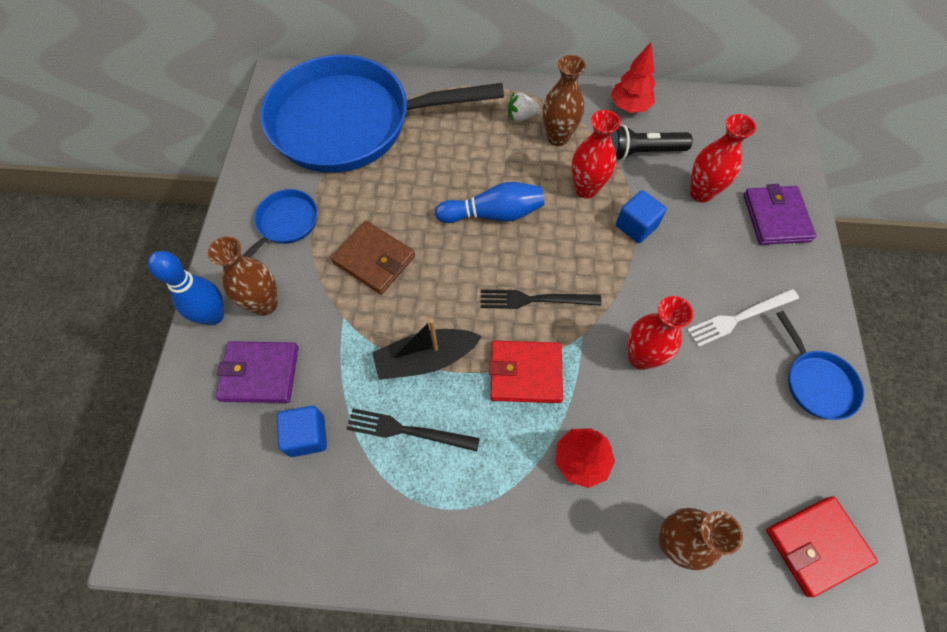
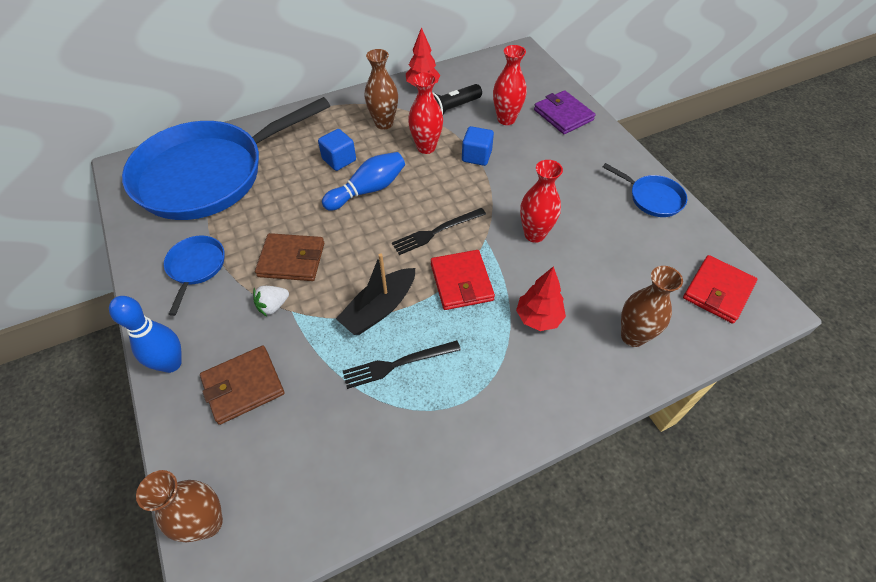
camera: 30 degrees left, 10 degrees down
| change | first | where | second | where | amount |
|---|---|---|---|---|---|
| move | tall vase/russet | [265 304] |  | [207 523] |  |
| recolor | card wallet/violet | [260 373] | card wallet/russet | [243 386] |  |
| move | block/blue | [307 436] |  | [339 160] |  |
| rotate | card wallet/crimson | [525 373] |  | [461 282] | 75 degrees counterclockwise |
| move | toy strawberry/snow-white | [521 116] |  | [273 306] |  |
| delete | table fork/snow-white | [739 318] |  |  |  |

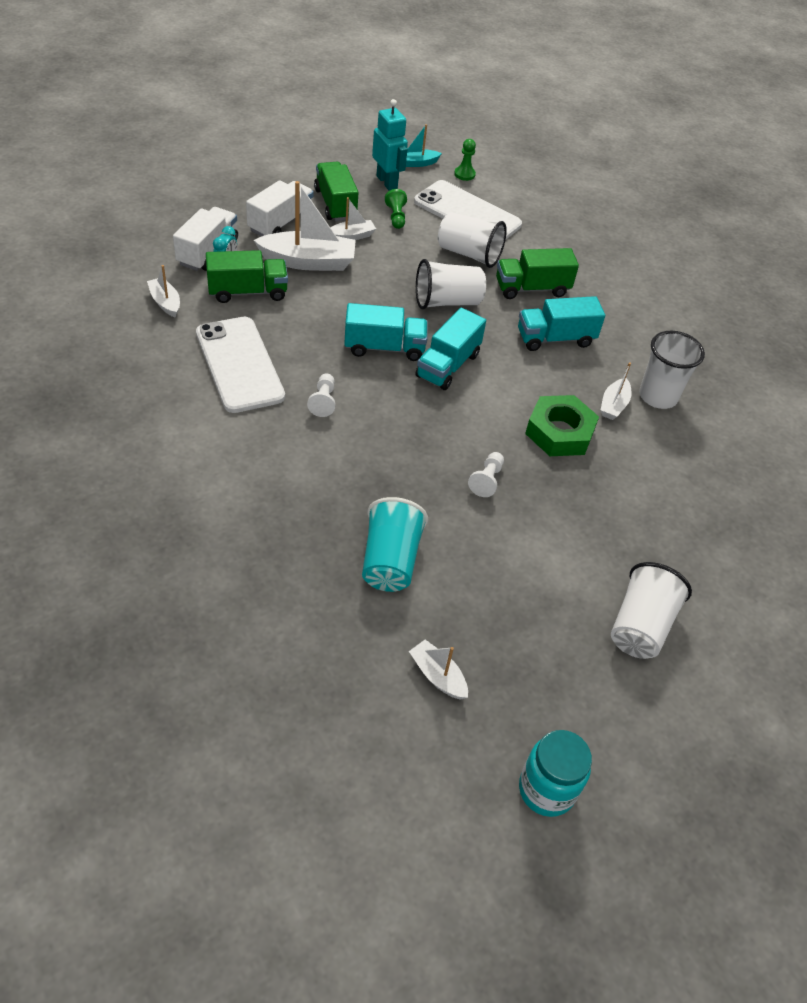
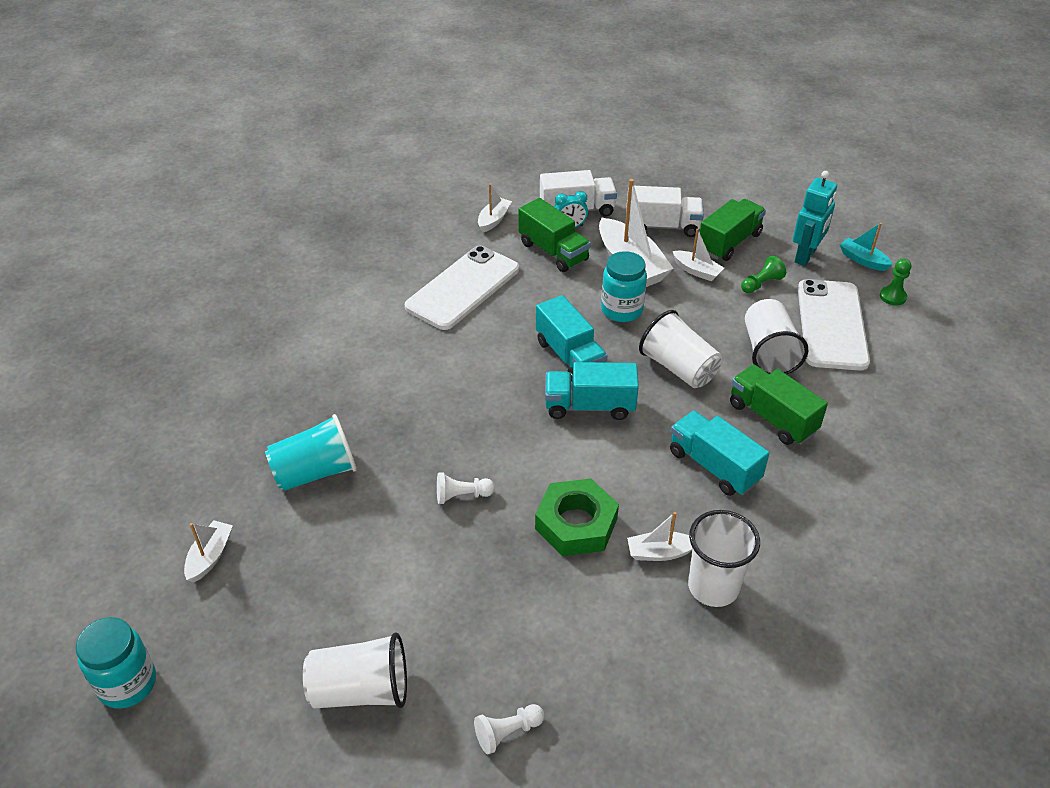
camera: 65 degrees right, 5 degrees down
| change | first | where | second | where | amount |
|---|---|---|---|---|---|
| move | pawn/snow-white | [323 401] |  | [507 732] |  |
| insert |  |  | jar/aqua | [622 310] |  |

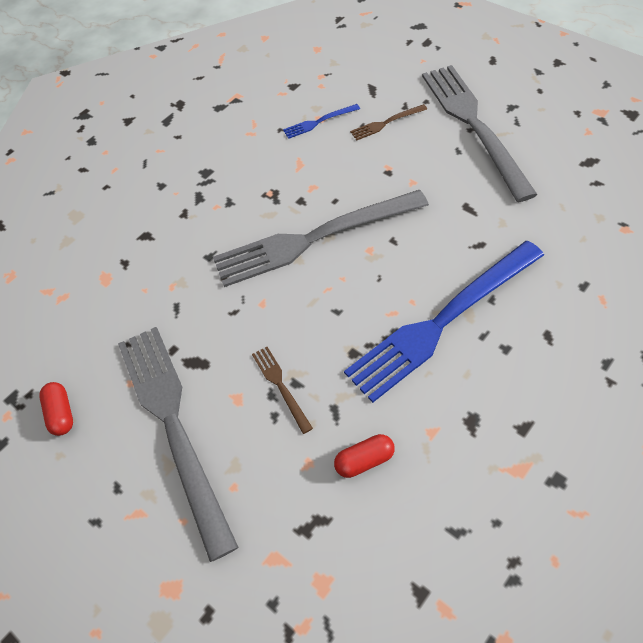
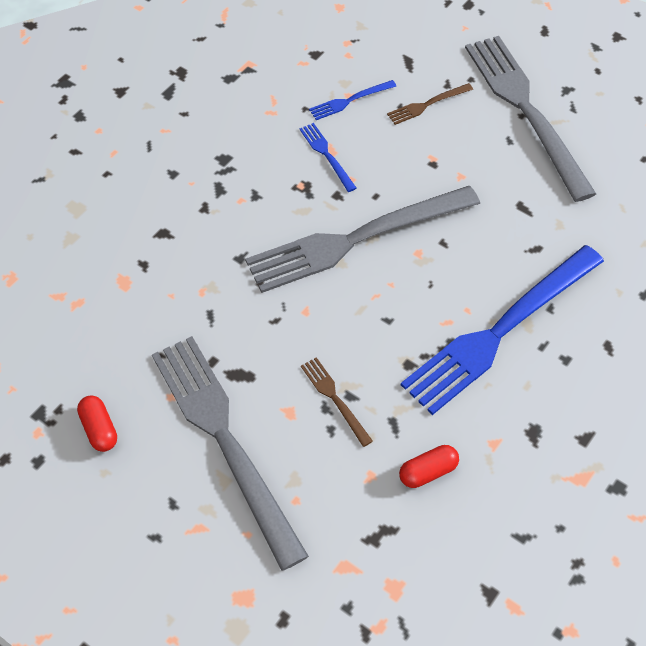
camera: 10 degrees left, 0 degrees up
| change | first | where | second | where | amount |
|---|---|---|---|---|---|
| insert |  |  | table fork/blue | [326 155] |  |

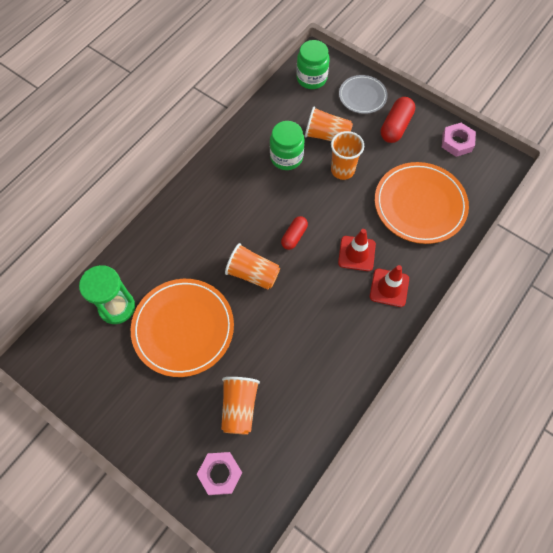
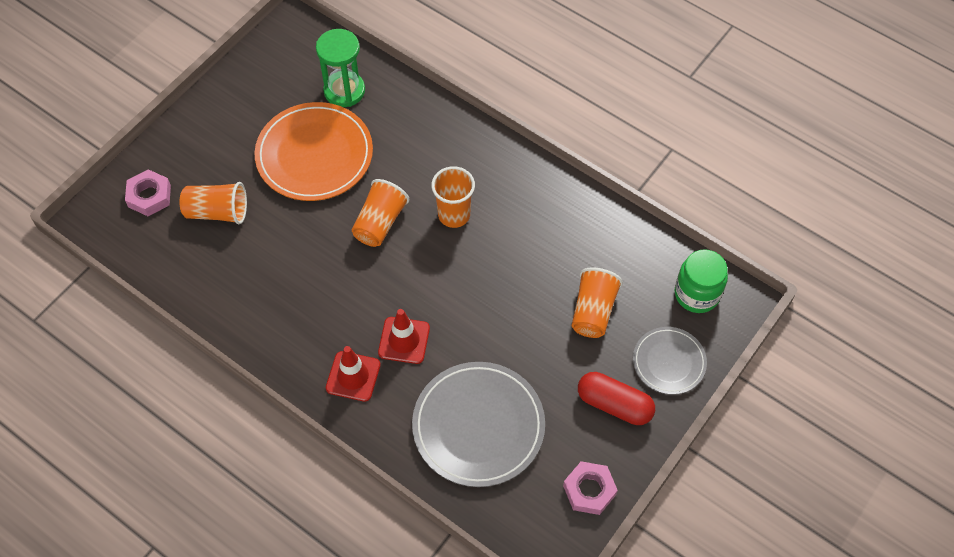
camera: 90 degrees right, 5 degrees down
| change | first | where | second | where | amount |
|---|---|---|---|---|---|
| delete | jar/green | [286 157] |  |  |  |
| delete | pill shape/crimson | [294 236] |  |  |  |
| move | tumbler/orange-coloured | [342 170] |  | [454 215] |  |
| recolor | plate/orange-coloured | [420 205] | plate/grey | [478 426] |  |

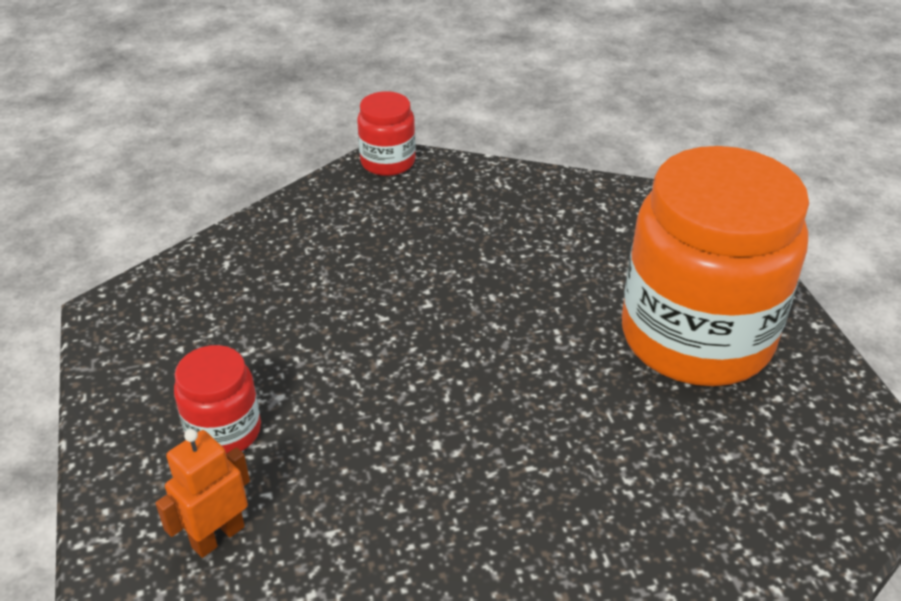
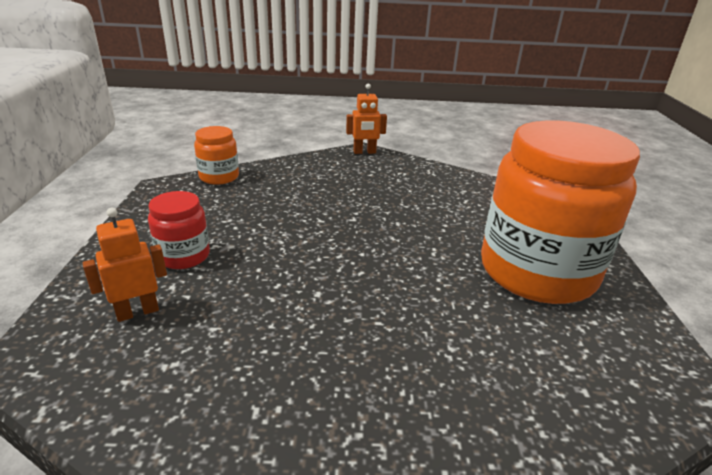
camera: 15 degrees right, 10 degrees down
| change | first | where | second | where | amount |
|---|---|---|---|---|---|
| replace | jar/crimson | [388 162] | robot figure/orange-coloured | [364 152] |  |
| insert |  |  | jar/orange-coloured | [219 177] |  |

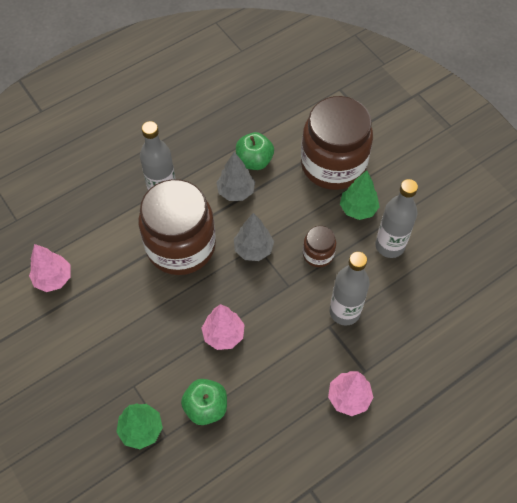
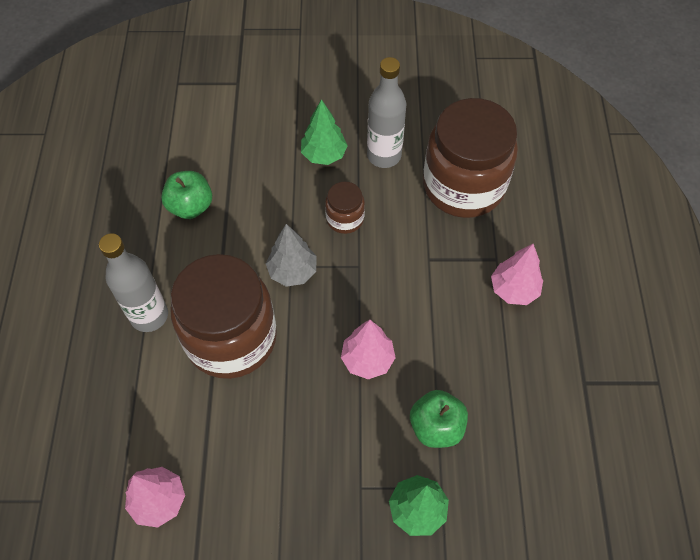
camera: 55 degrees left, 0 degrees up
| change | first | where | second | where | amount |
|---|---|---|---|---|---|
| delete | toy tree/grey | [236 191] |  |  |  |
| move | jar/russet | [333 164] |  | [463 186] |  |
| delete | bottle/grey | [344 312] |  |  |  |

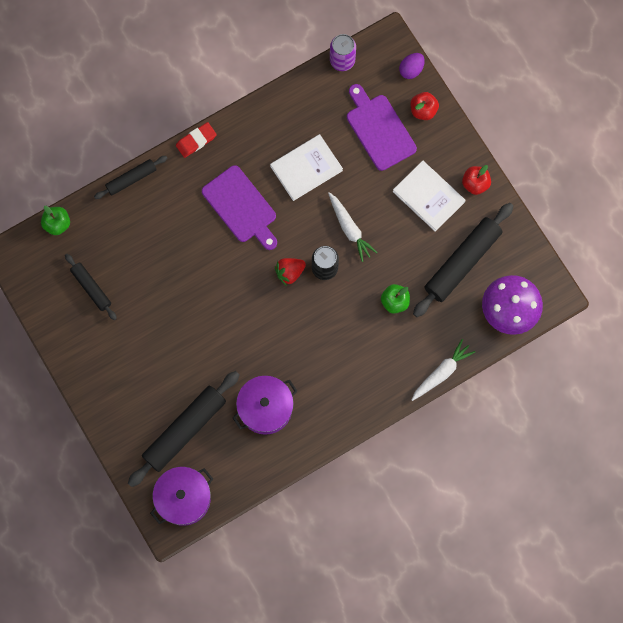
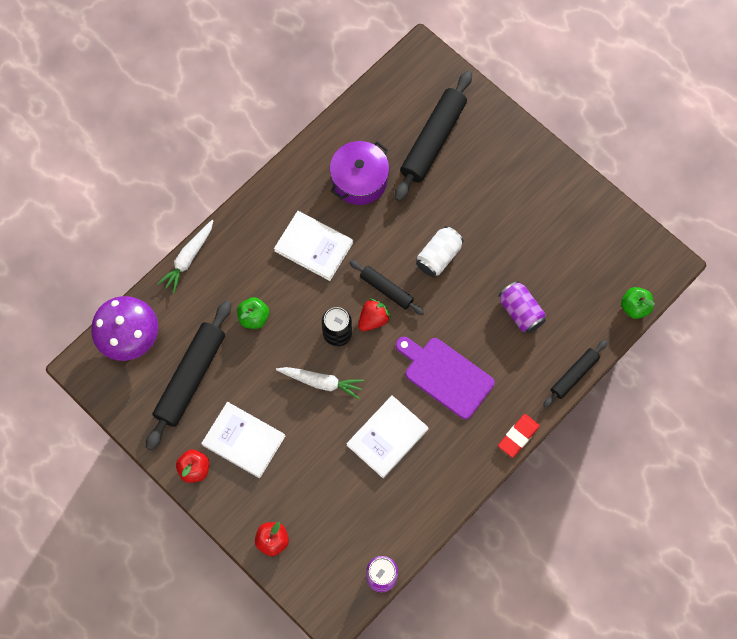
camera: 165 degrees right, 5 degrees down
| change | first | where | second | where | amount |
|---|---|---|---|---|---|
| move | rolling pin/jet-black | [91 288] |  | [386 289] |  |
| delete | pot/violet | [183 498] |  |  |  |
| rotate | carrot/snow-white | [350 229] |  | [321 382] | 150 degrees clockwise |
| delete | cutting board/violet | [379 129] |  |  |  |
| delete | egg shape/violet | [411 69] |  |  |  |
| insert |  |  | book/snow-white | [314 246] |  |
| insert |  |  | tin/snow-white | [438 256] |  |
| insert |  |  | tin/violet | [520 312] |  |

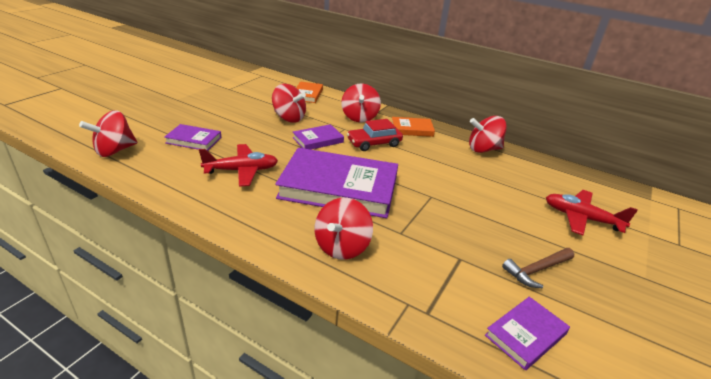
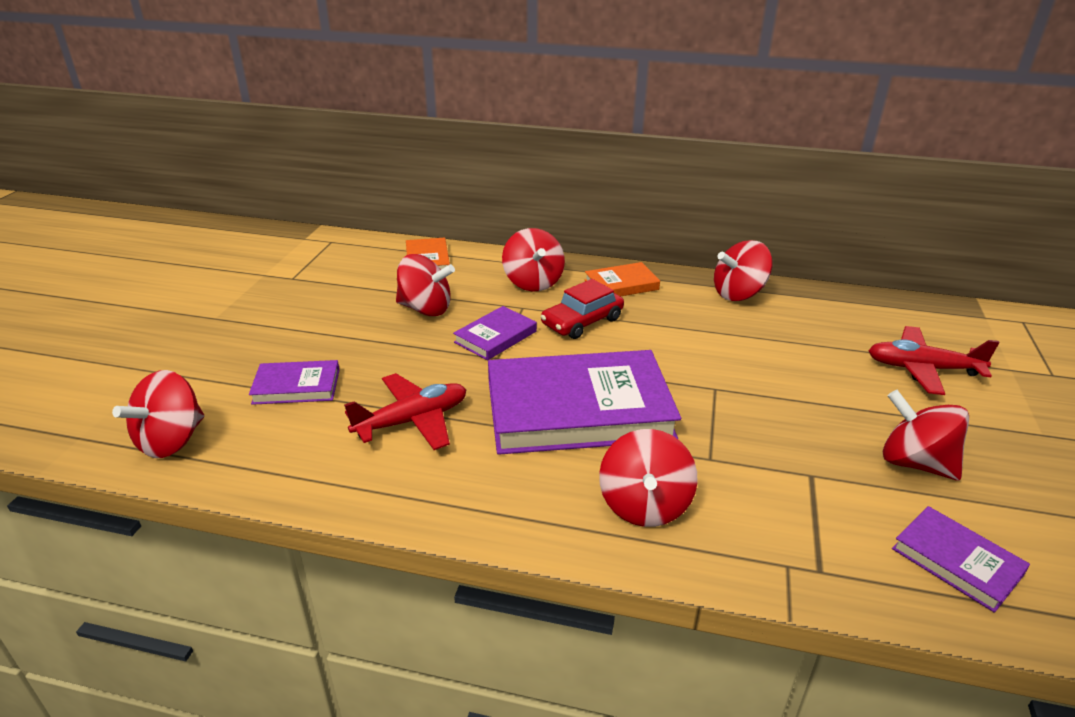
camera: 15 degrees left, 0 degrees up
| change | first | where | second | where | amount |
|---|---|---|---|---|---|
| rotate | book/violet | [525 334] |  | [956 561] | 75 degrees counterclockwise |
| replace | carpenter's hammer/russet | [537 270] | toy top/crimson | [915 463] |  |

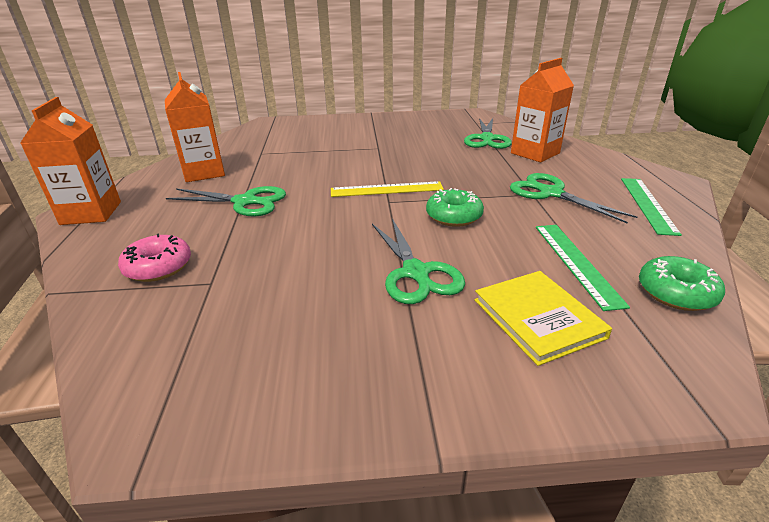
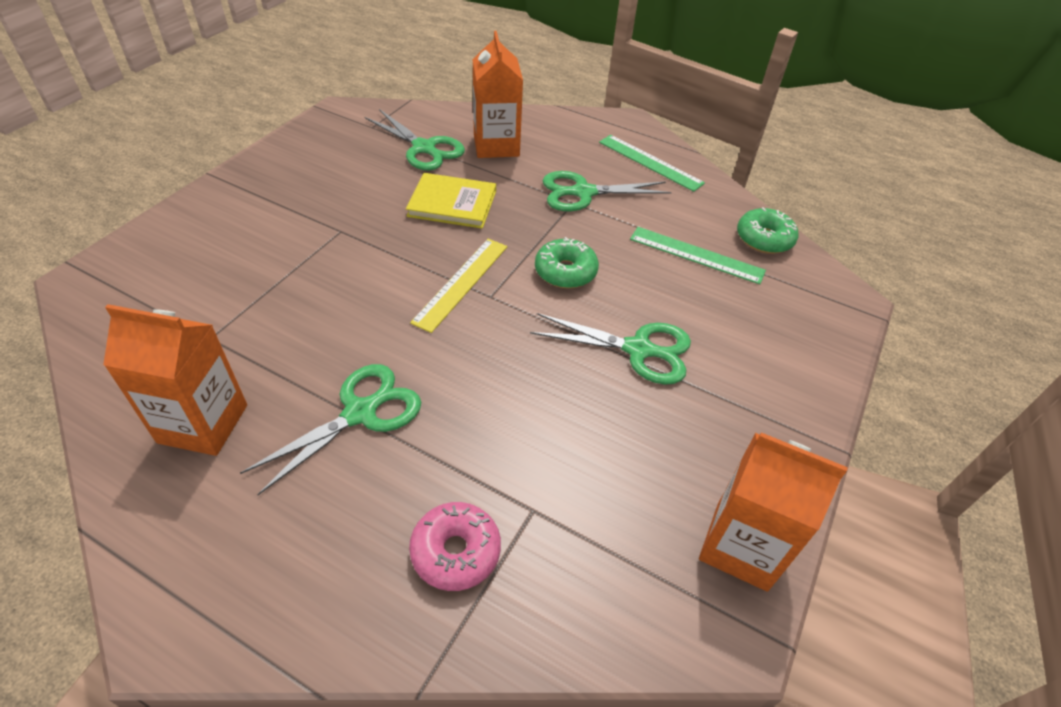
camera: 60 degrees left, 15 degrees up
| change | first | where | second | where | amount |
|---|---|---|---|---|---|
| move | carton/orange-coloured | [91 213] |  | [741 546] |  |
| move | book/yellow | [538 318] |  | [452 203] |  |

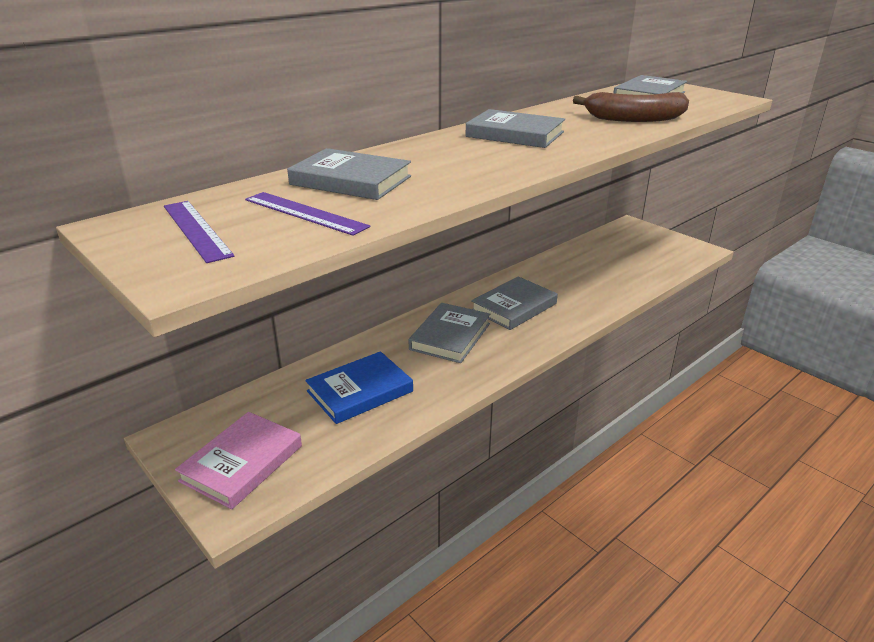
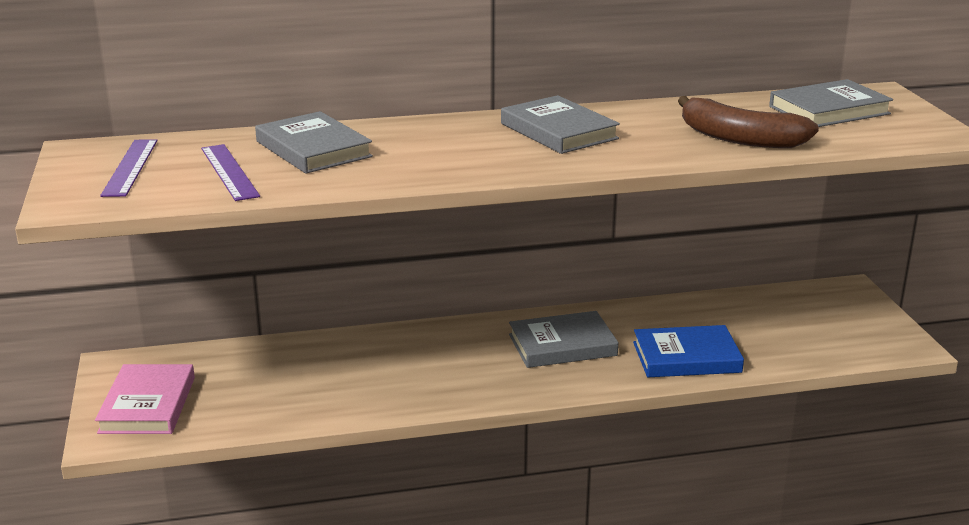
camera: 30 degrees right, 5 degrees down
| change | first | where | second | where | amount |
|---|---|---|---|---|---|
| rotate | book/rosy | [242 463] |  | [148 405] | 60 degrees counterclockwise |
| move | book/blue | [360 391] |  | [686 357] |  |
| delete | book/grey | [450 336] |  |  |  |

